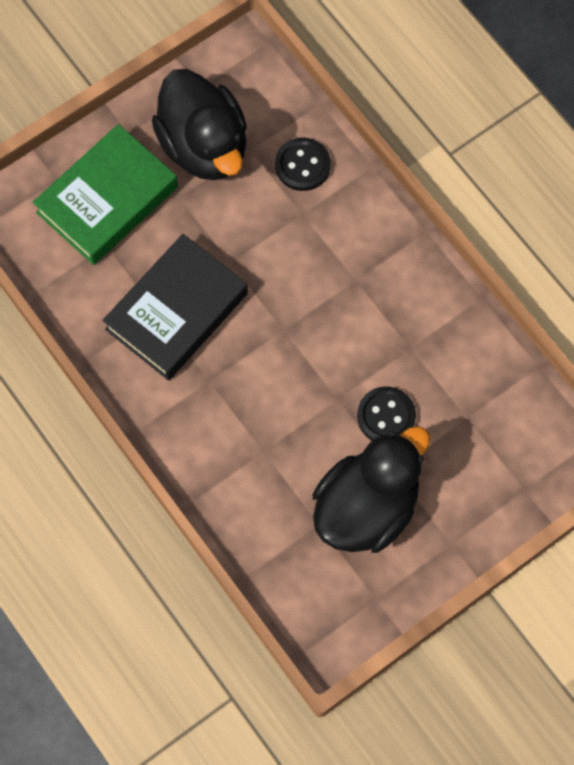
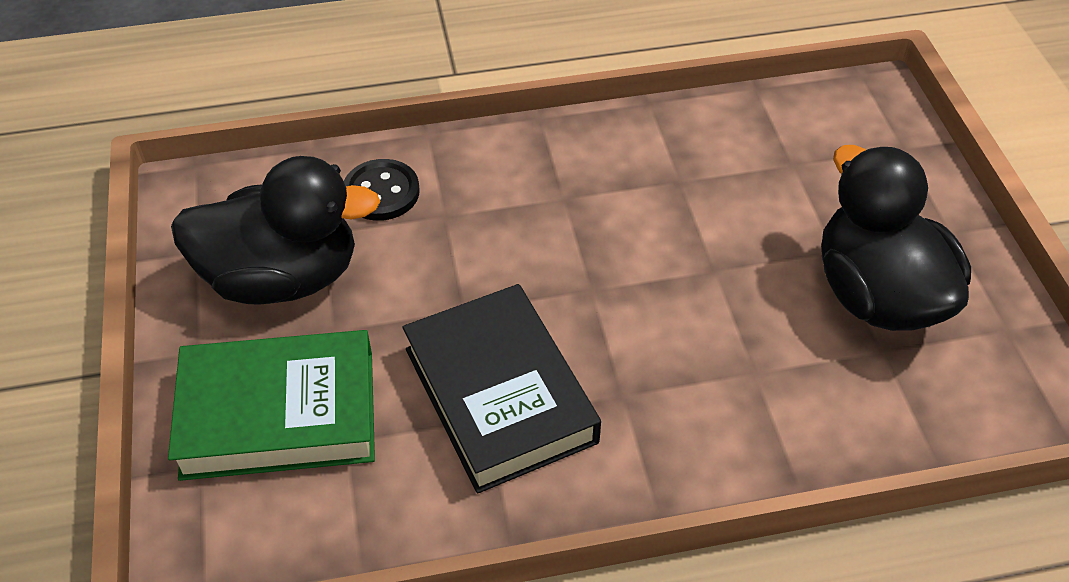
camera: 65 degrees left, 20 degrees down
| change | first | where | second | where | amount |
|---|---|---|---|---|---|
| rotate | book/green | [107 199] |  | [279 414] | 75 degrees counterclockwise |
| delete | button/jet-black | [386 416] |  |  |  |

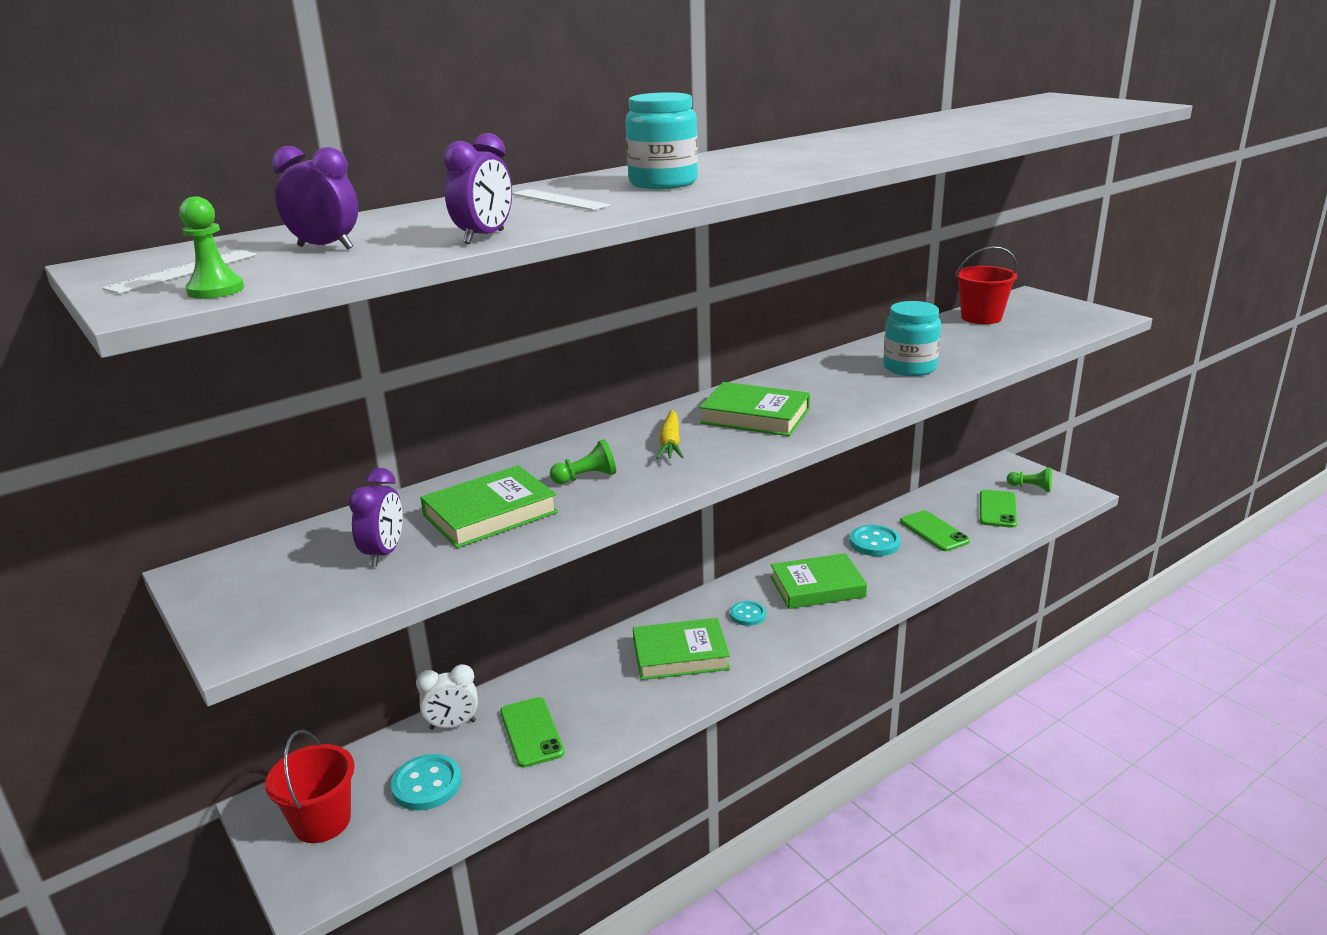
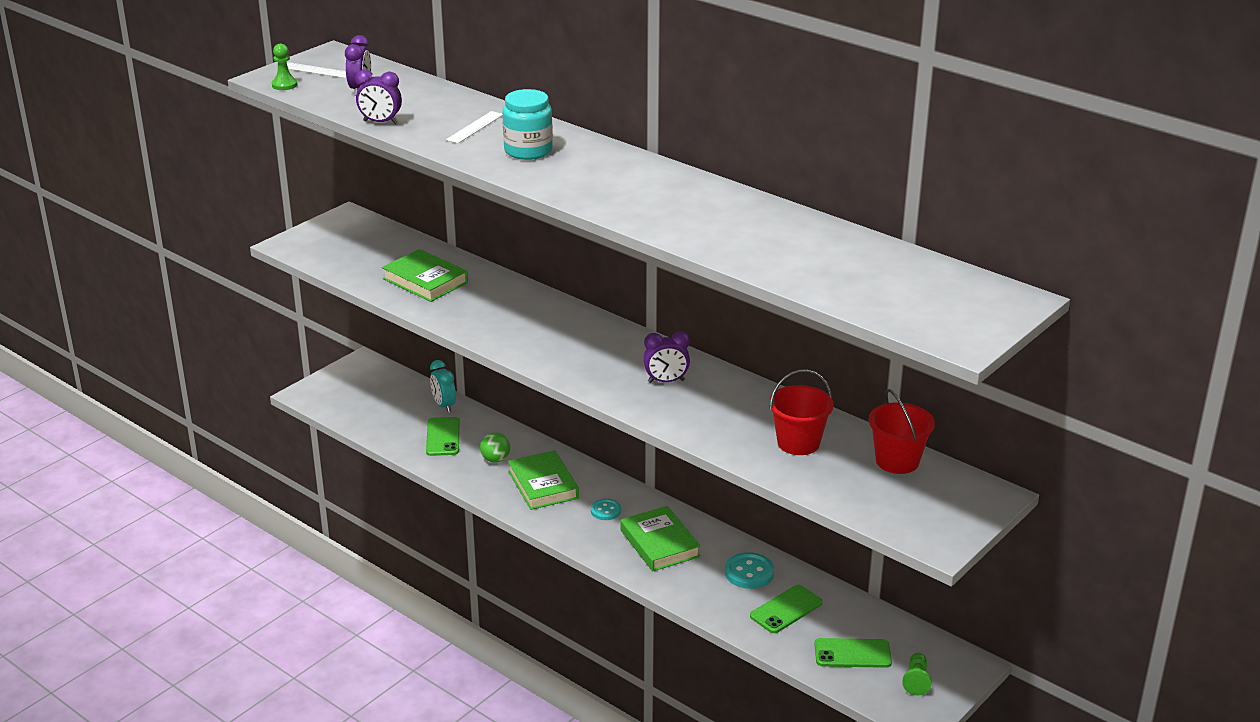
camera: 75 degrees right, 5 degrees up
| change | first | where | second | where | amount |
|---|---|---|---|---|---|
| move | pail/crimson | [322 821] |  | [798 443] |  |
| move | clock/violet | [384 553] |  | [666 381] |  |
| delete | button/aqua | [426 784] |  |  |  |
| recolor | clock/snow-white | [452 725] | clock/aqua | [444 406] |  |
| rotate | mobile phone/green | [531 732] |  | [443 437] | 60 degrees counterclockwise |
| delete | pawn/green | [586 477] |  |  |  |
| delete | carrot/yellow | [670 443] |  |  |  |
| delete | book/green | [755 416] |  |  |  |
| delete | jar/aqua | [909 368] |  |  |  |
| insert |  |  | sphere/green | [495 459] |  |

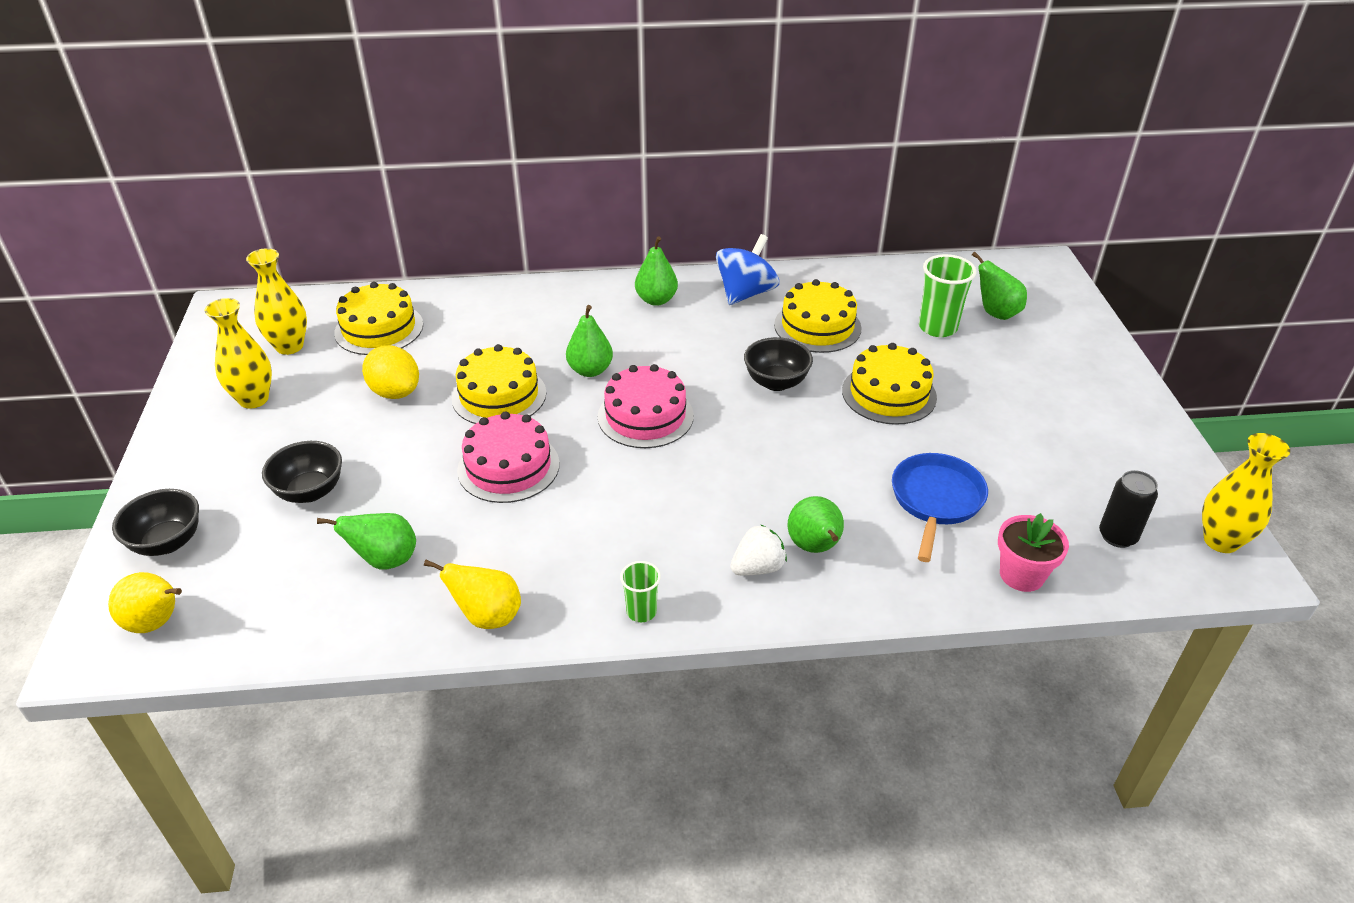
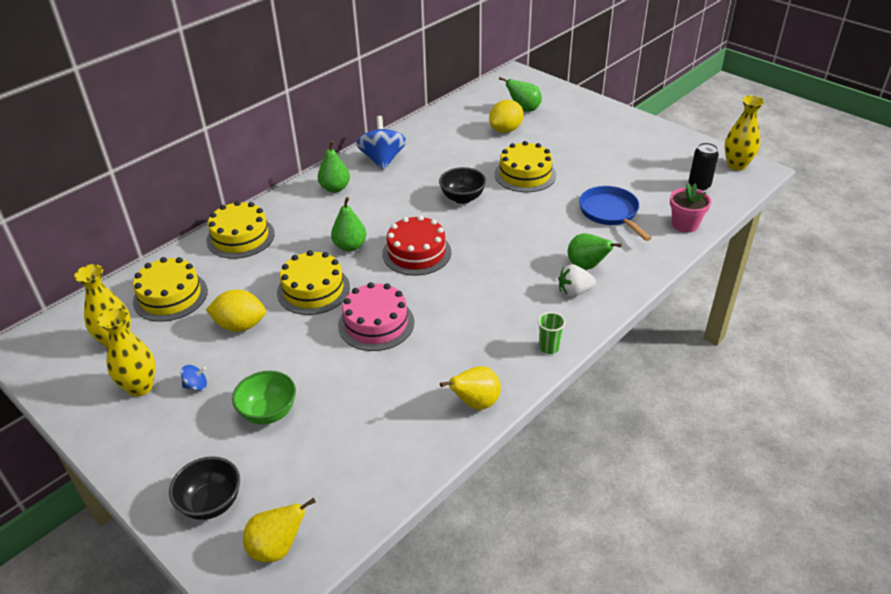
camera: 40 degrees left, 0 degrees up
| change | first | where | second | where | amount |
|---|---|---|---|---|---|
| recolor | serving bowl/jet-black | [310 491] | serving bowl/green | [268 412] |  |
| delete | pear fruit/green | [385 560] |  |  |  |
| recolor | layer cake/rosy | [645 416] | layer cake/crimson | [416 253] |  |
| rotate | toy strawberry/snow-white | [757 568] |  | [574 292] | 120 degrees counterclockwise |
| move | layer cake/yellow | [817 326] |  | [240 237] |  |
| replace | tumbler/green | [937 327] | toy lemon/yellow | [506 130] |  |
| insert |  |  | toy top/blue | [196 385] |  |

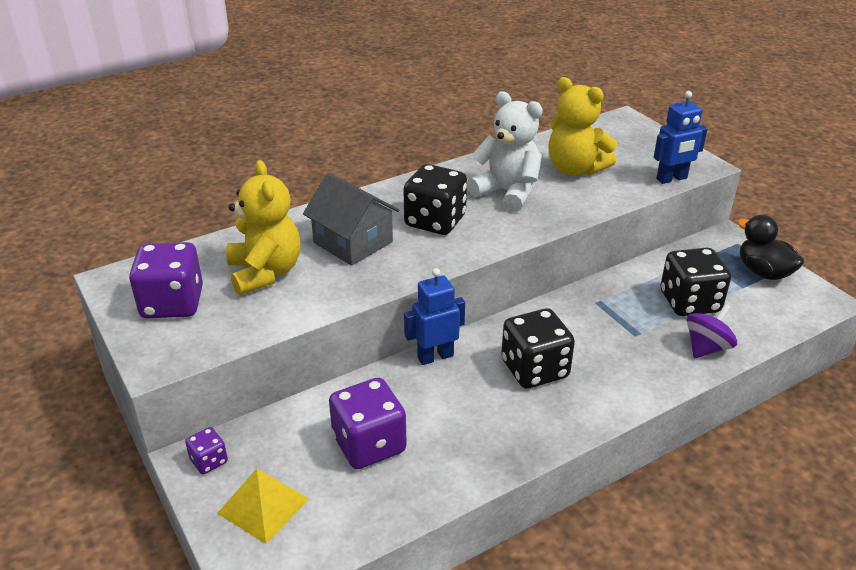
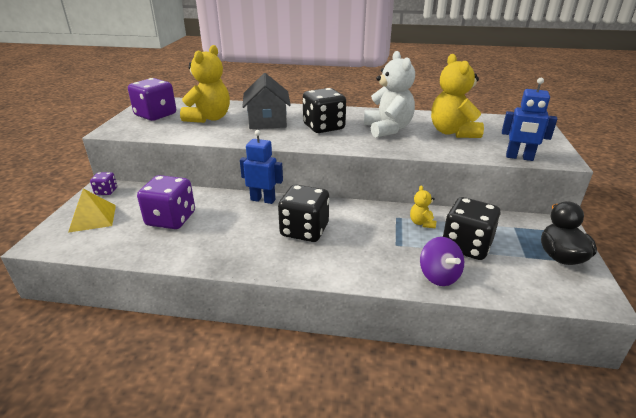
camera: 40 degrees right, 5 degrees down
| change | first | where | second | where | amount |
|---|---|---|---|---|---|
| rotate | toy top/violet | [706 348] |  | [439 276] | 75 degrees clockwise |
| insert |  |  | stuffed bear/yellow | [422 223] |  |

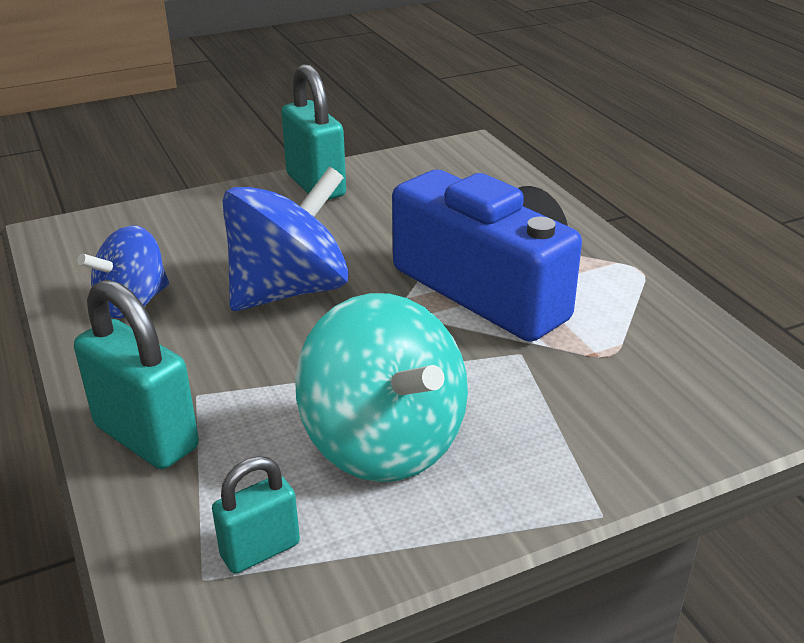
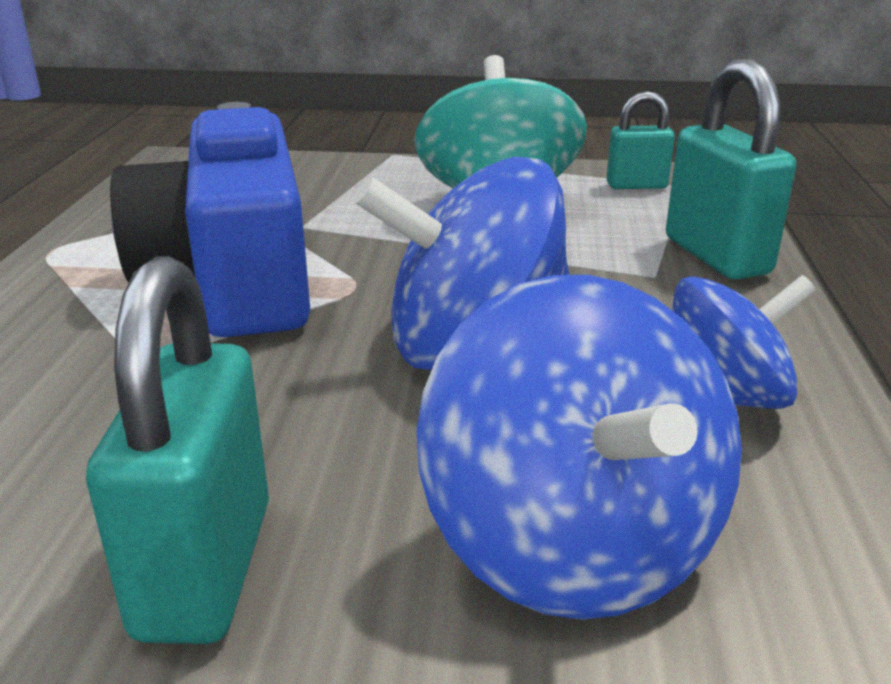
camera: 150 degrees left, 5 degrees down
| change | first | where | second | where | amount |
|---|---|---|---|---|---|
| insert |  |  | toy top/blue | [572 544] |  |

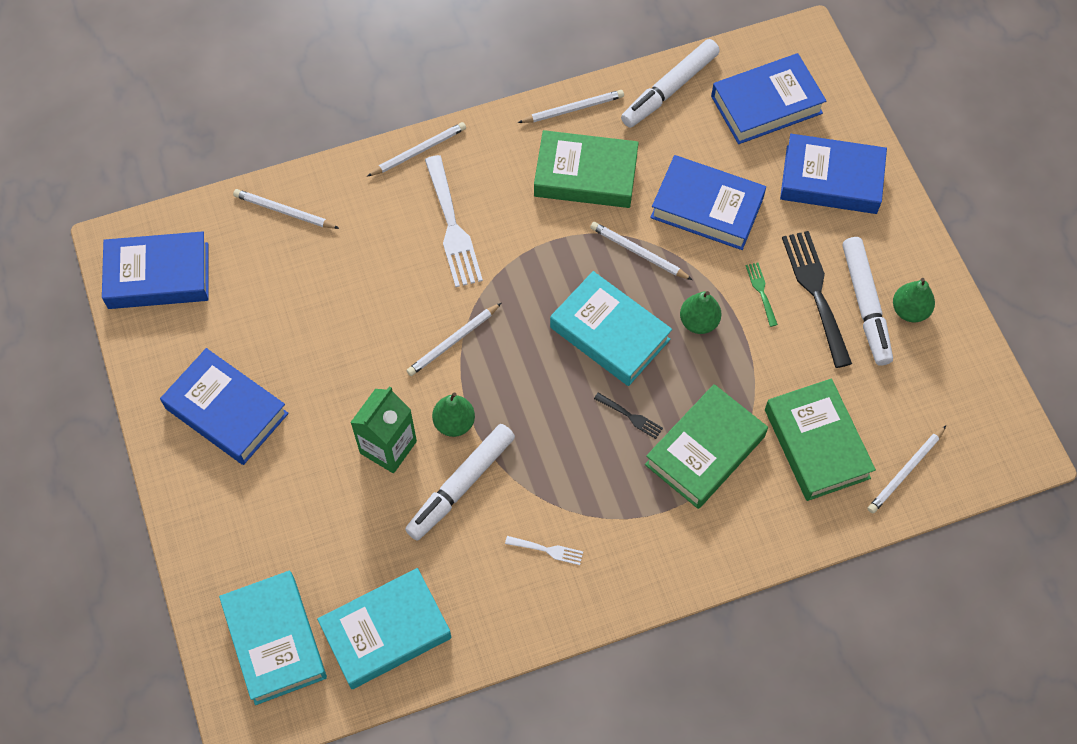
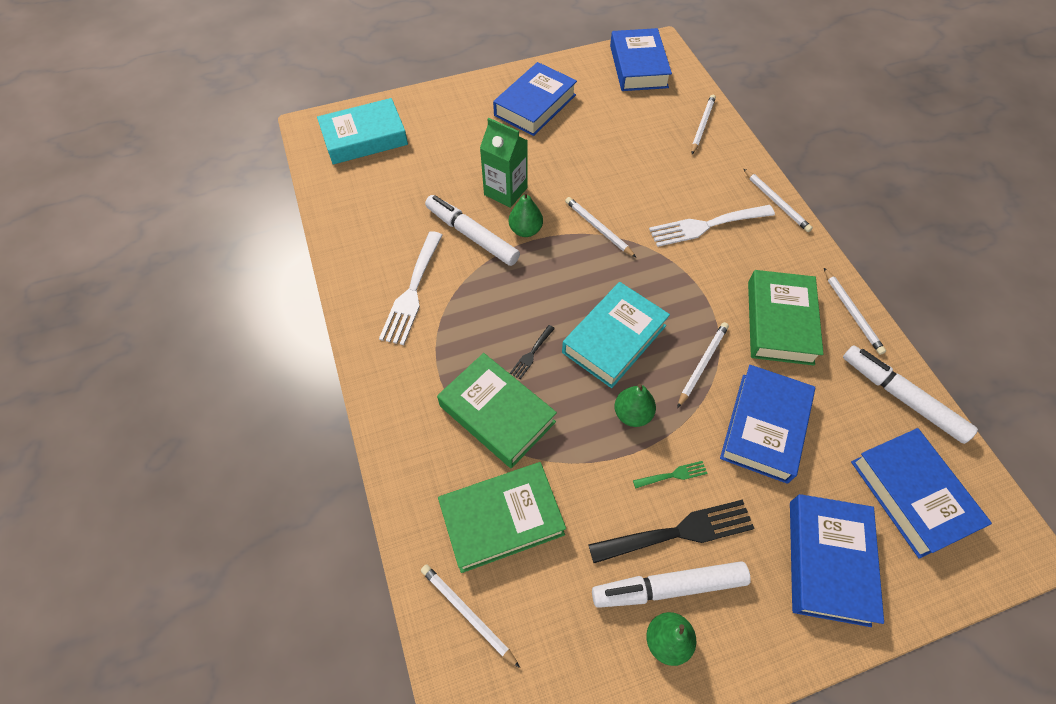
camera: 90 degrees right, 5 degrees down
| change | first | where | second | where | amount |
|---|---|---|---|---|---|
| delete | book/aqua | [386 631] |  |  |  |
| resize | table fork/snow-white | [547 550] |  | [412 292] | x2.12 |

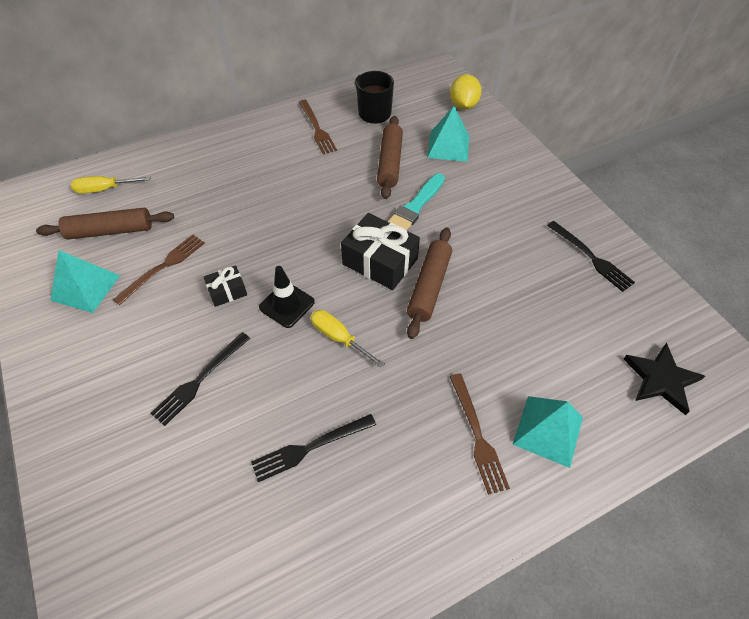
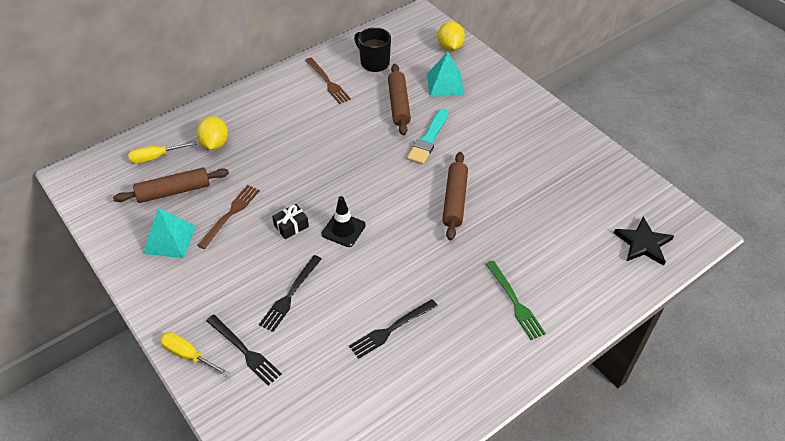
camera: 10 degrees left, 5 degrees down
| change | first | where | second | where | amount |
|---|---|---|---|---|---|
| move | flat screwdriver/yellow | [339 338] |  | [188 355] |  |
| delete | present/jet-black | [380 261] |  |  |  |
| recolor | table fork/russet | [477 435] | table fork/green | [515 302] |  |
| delete | solid pyramid/aqua | [548 430] |  |  |  |
| move | table fork/jet-black | [591 257] |  | [244 351] |  |
| insert |  |  | toy lemon/yellow | [215 144] |  |

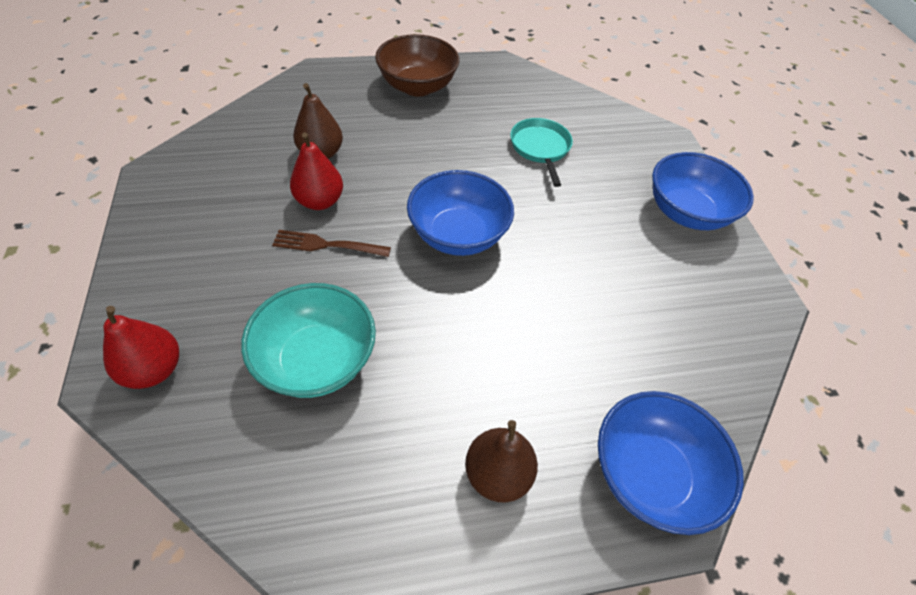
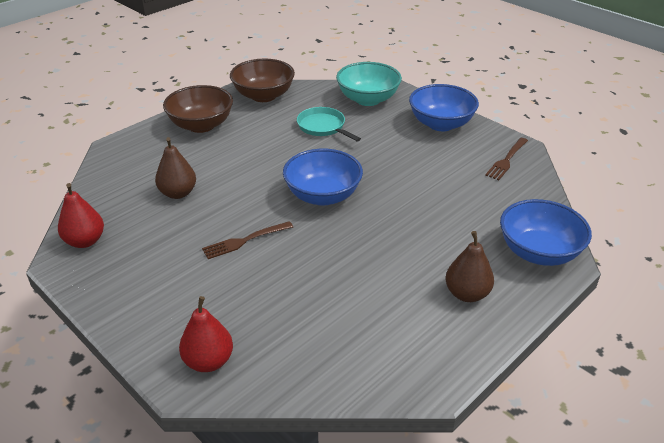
camera: 30 degrees left, 15 degrees down
| change | first | where | second | where | amount |
|---|---|---|---|---|---|
| move | serving bowl/aqua | [317 360] |  | [368 99] |  |
| move | pear fruit/crimson | [320 201] |  | [85 241] |  |
| insert |  |  | serving bowl/russet | [263 96] |  |
| insert |  |  | table fork/russet | [506 160] |  |

